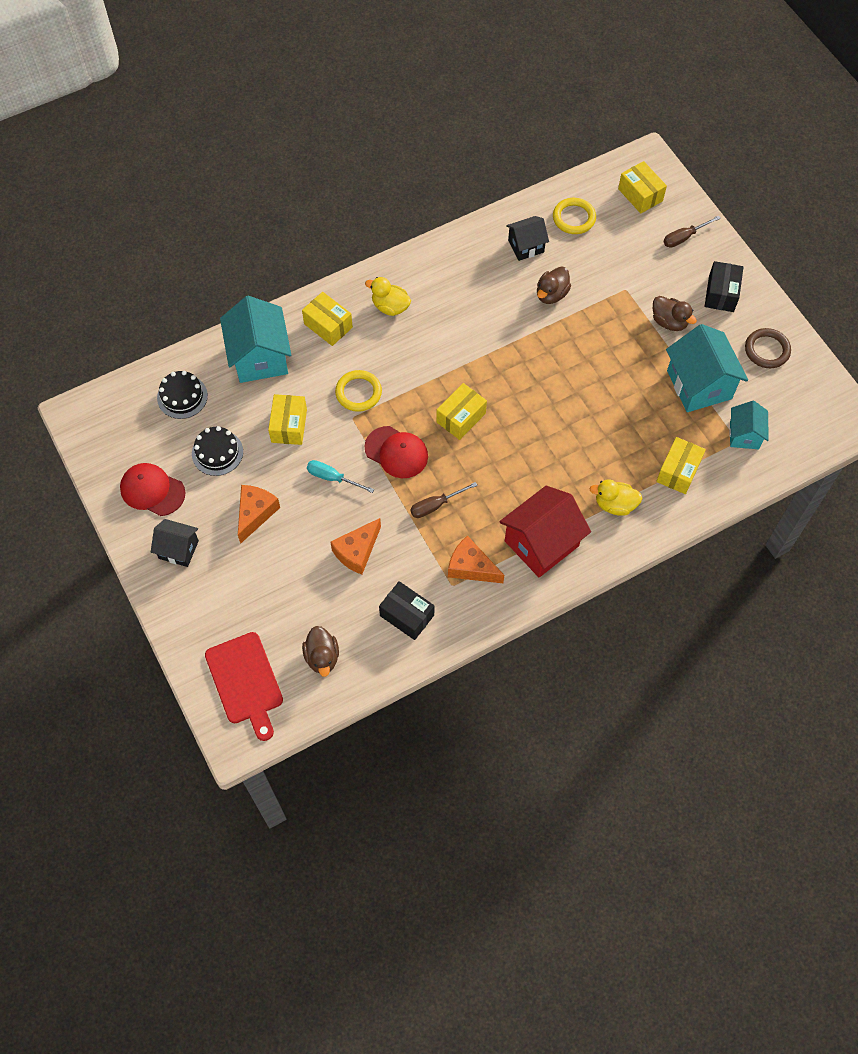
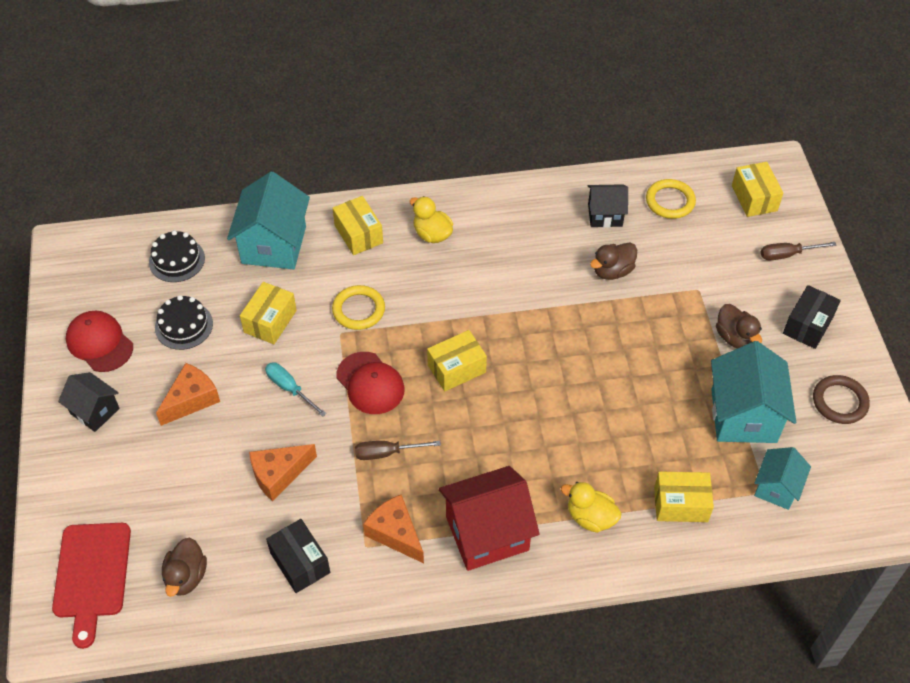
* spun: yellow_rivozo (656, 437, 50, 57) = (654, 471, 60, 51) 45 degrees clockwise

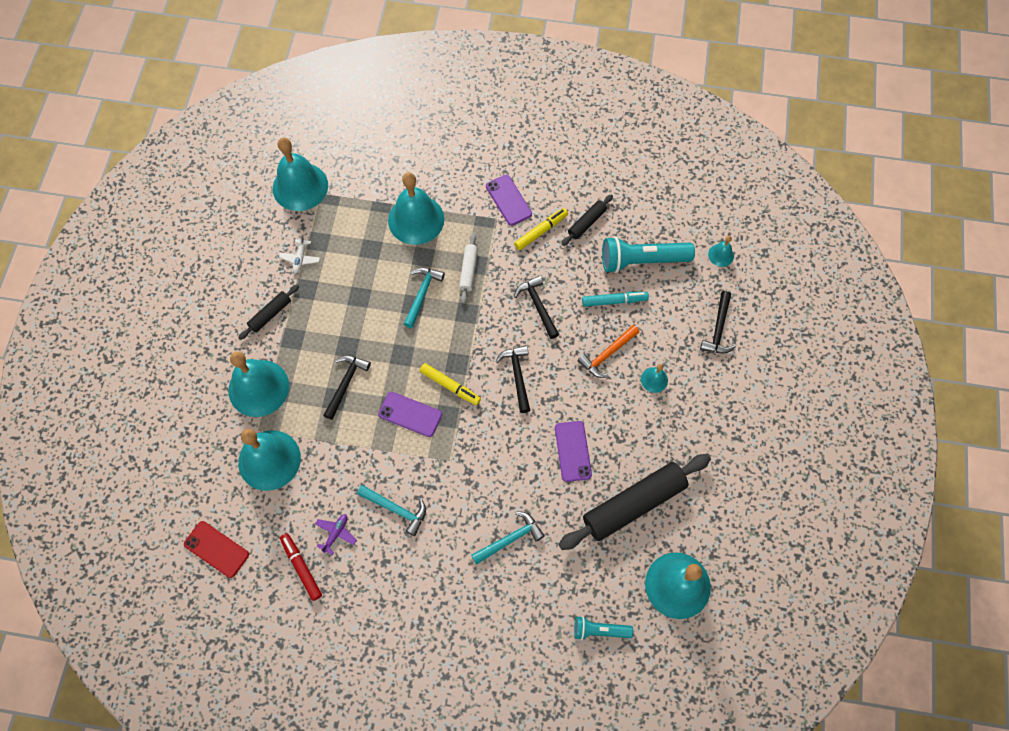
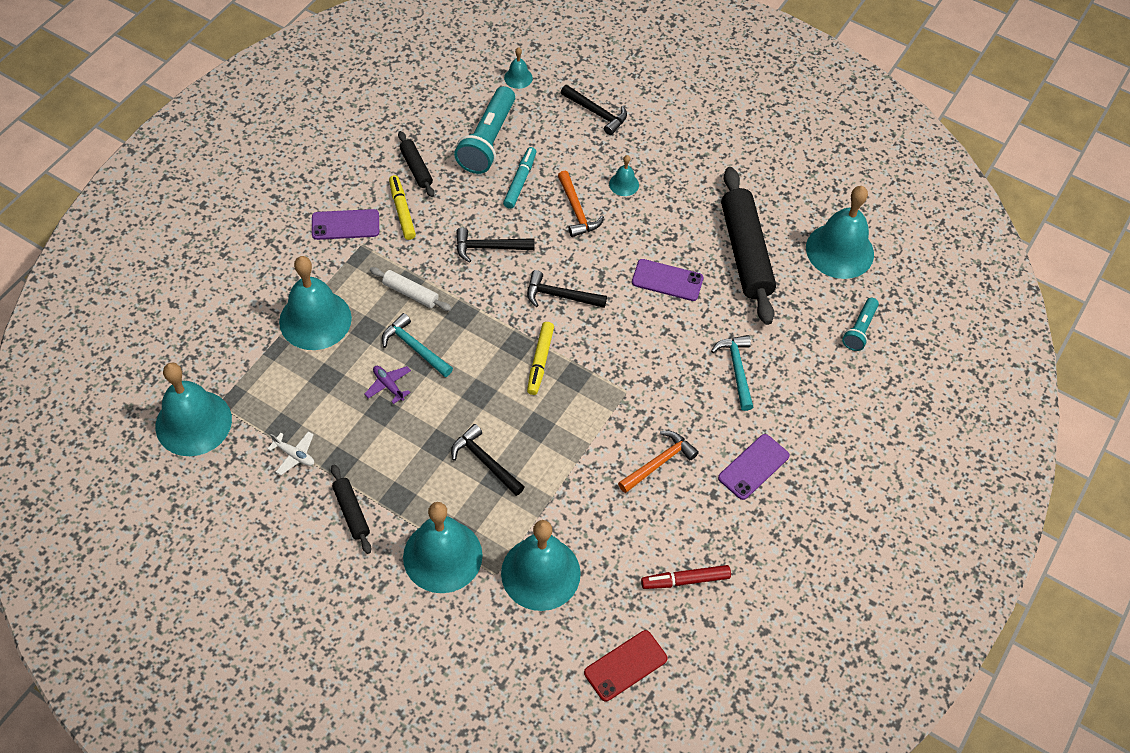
* relocated: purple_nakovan (315, 514, 42, 41) to (365, 366, 46, 38)
* relocated: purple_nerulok (378, 392, 64, 45) to (718, 434, 72, 66)
* colour: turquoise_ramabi (357, 485, 69, 51) to orange_ramabi (618, 431, 81, 62)
* spun: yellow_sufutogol (420, 363, 61, 42) = (527, 322, 27, 73) 135 degrees clockwise

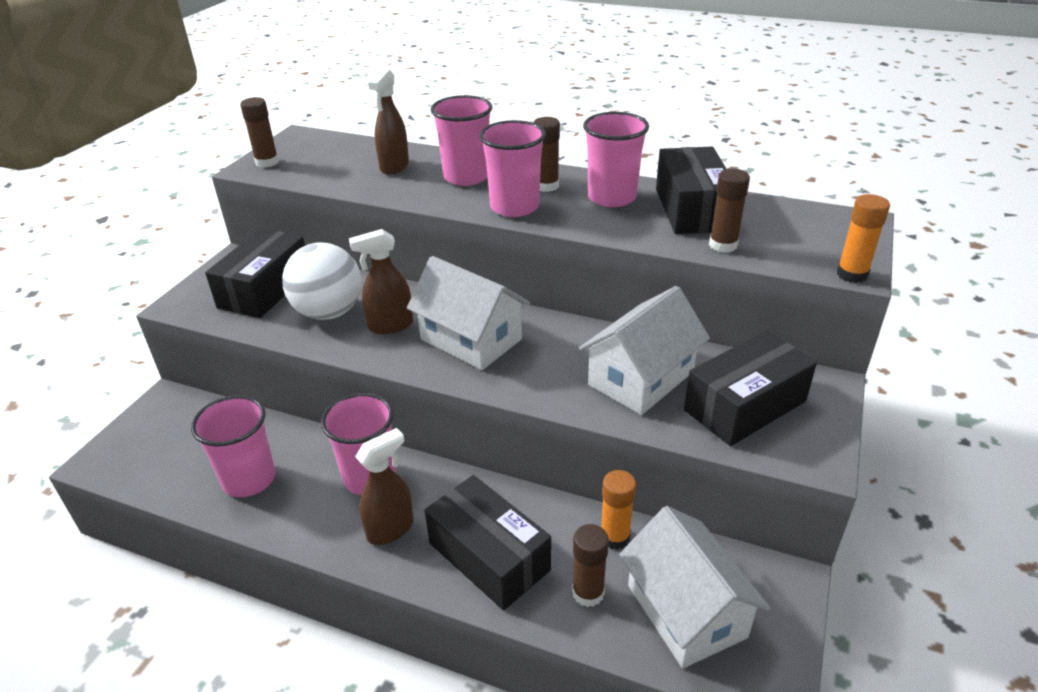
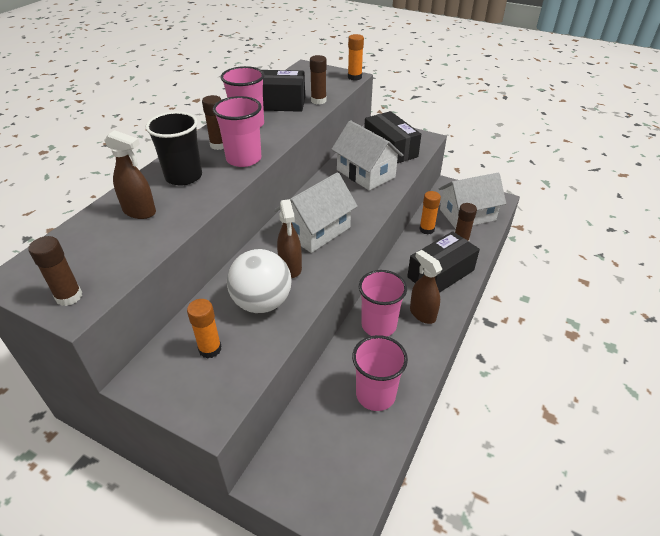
* exchanged: black_rivozo (205, 228, 100, 90) to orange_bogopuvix (187, 299, 35, 60)
* colour: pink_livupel (431, 95, 62, 91) to black_livupel (146, 112, 56, 74)

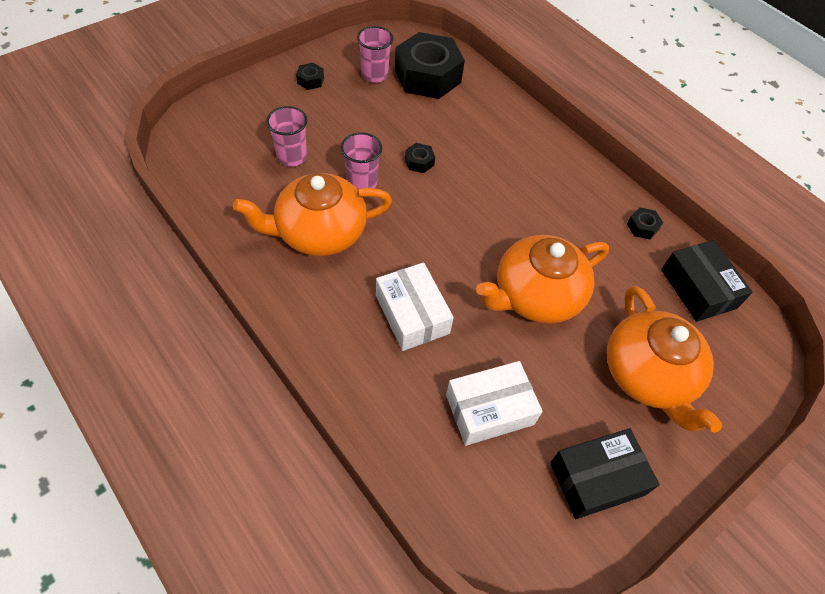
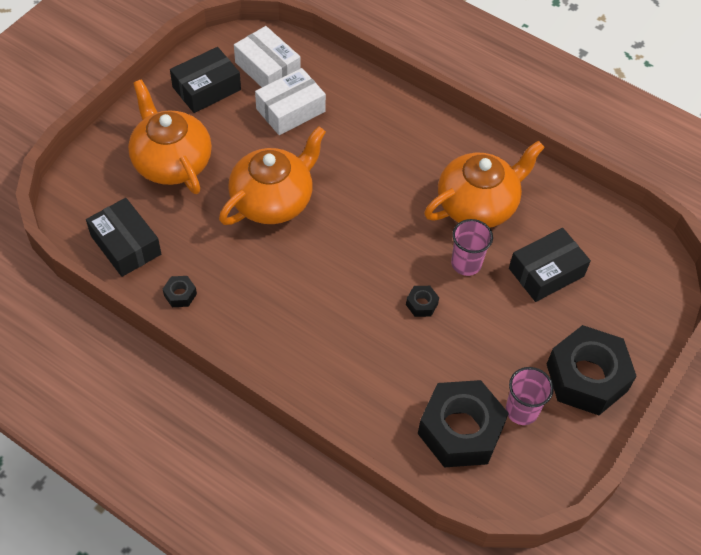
* relocated: white_rivozo (376, 262, 78, 89) to (234, 26, 67, 61)
* exchanged: pink_livupel (266, 106, 41, 61) to black_rivozo (509, 228, 82, 74)
* size: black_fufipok (296, 63, 28, 27) = (547, 325, 90, 90) x2.49

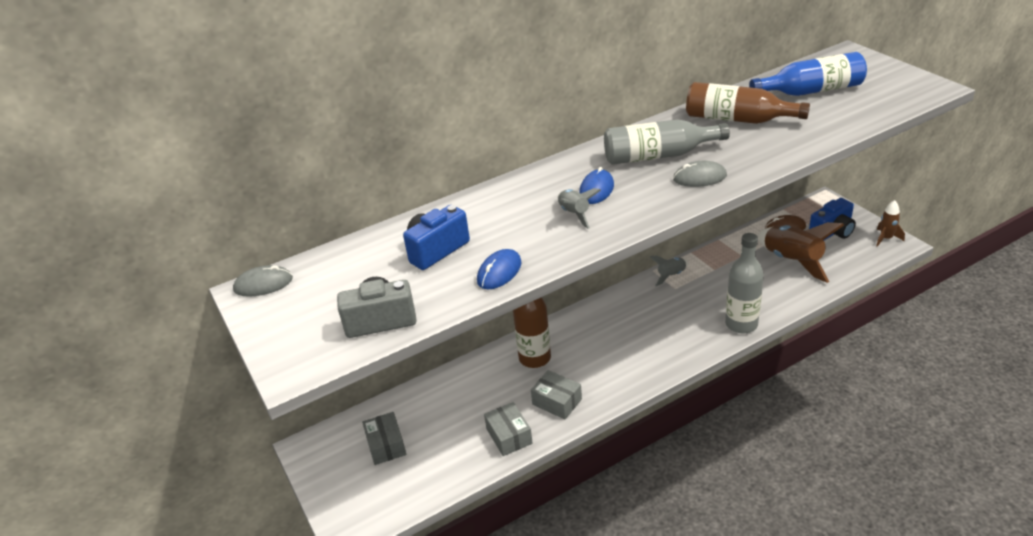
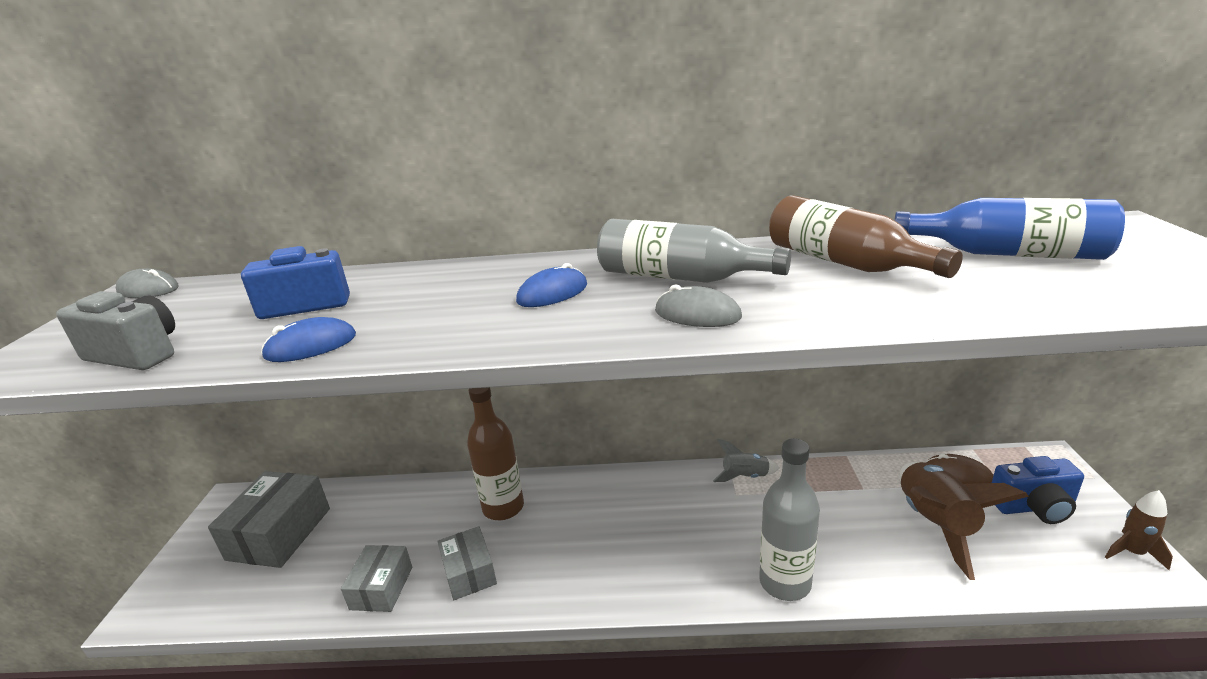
* missing: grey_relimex (558, 188, 43, 41)
* size: grey_rivozo (362, 412, 44, 53) = (208, 471, 122, 97) x1.64

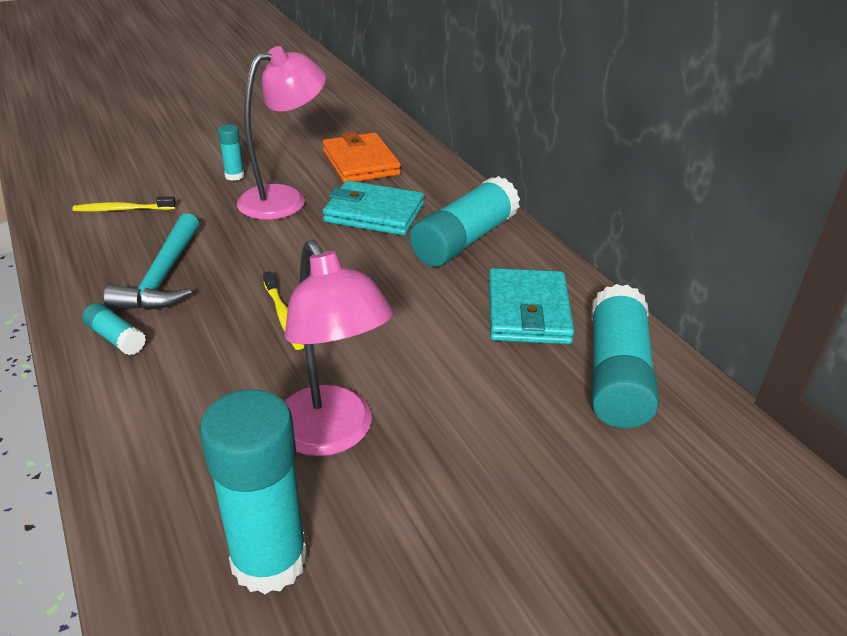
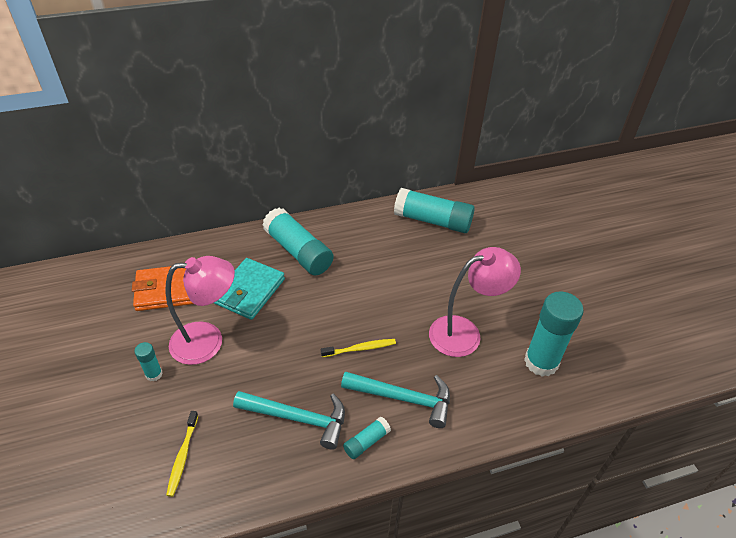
* missing: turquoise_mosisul (489, 268, 85, 76)
* appeared: turquoise_ramabi (341, 372, 109, 56)
* spun: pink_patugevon (237, 46, 89, 174) = (166, 256, 69, 109) 105 degrees clockwise

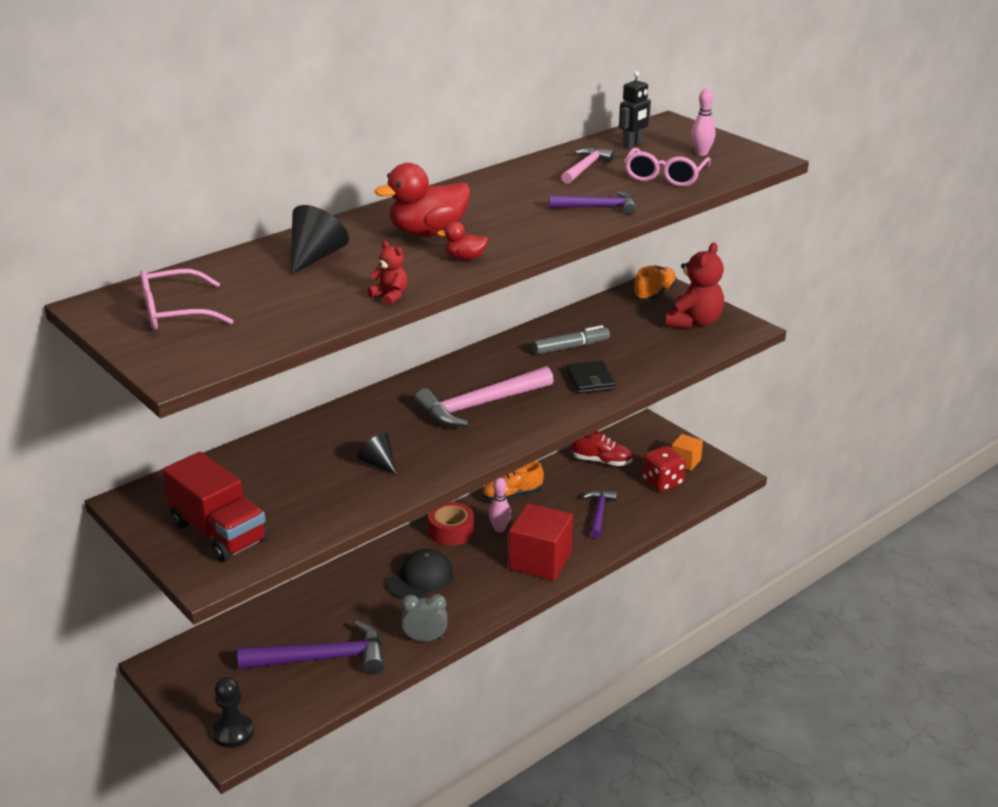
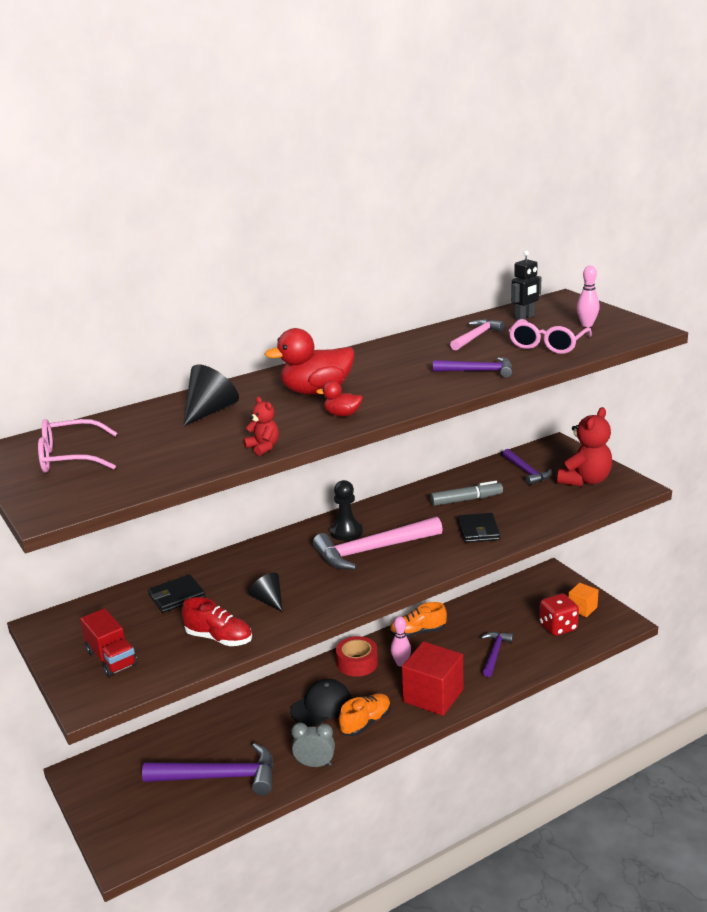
* appeared: black_mosisul (148, 575, 57, 38)
* appeared: purple_ramabi (502, 449, 50, 36)
* relocated: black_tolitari (212, 677, 42, 71) to (330, 480, 33, 61)
* relocated: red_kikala (571, 431, 61, 35) to (182, 597, 70, 49)
* relocated: orange_kikala (633, 265, 44, 36) to (339, 693, 52, 43)
* size: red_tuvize (162, 452, 106, 110) = (80, 608, 57, 69) x0.66

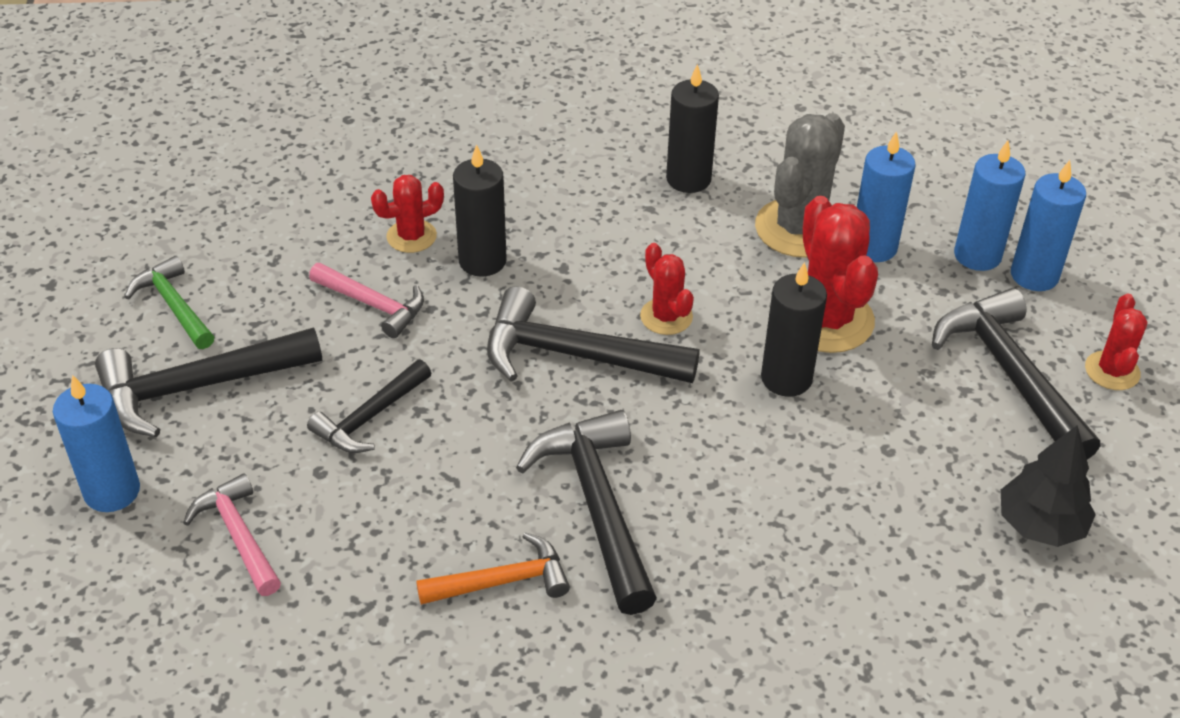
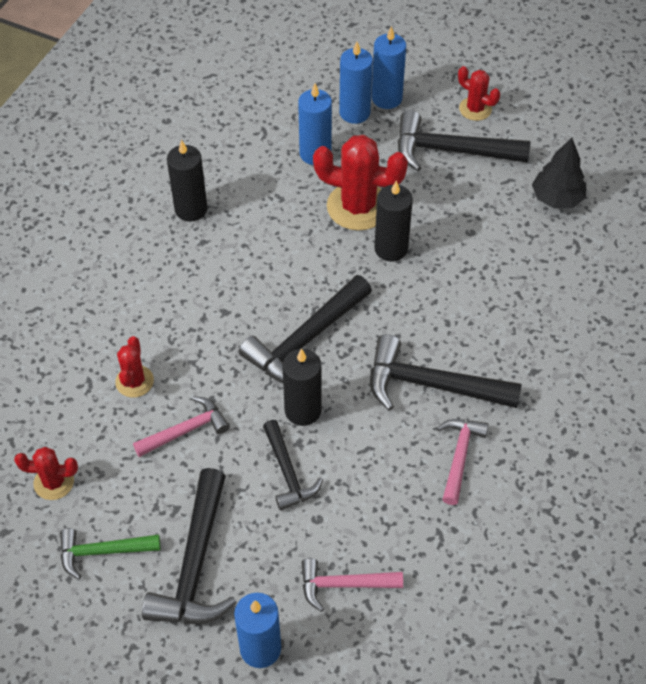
* missing: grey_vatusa (755, 113, 90, 145)
* relocated: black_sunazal (453, 144, 54, 133) to (282, 349, 40, 77)
* relocated: red_vatusa (640, 243, 54, 92) to (14, 447, 64, 53)
* colour: orange_ramabi (416, 532, 154, 73) to pink_ramabi (437, 419, 52, 86)

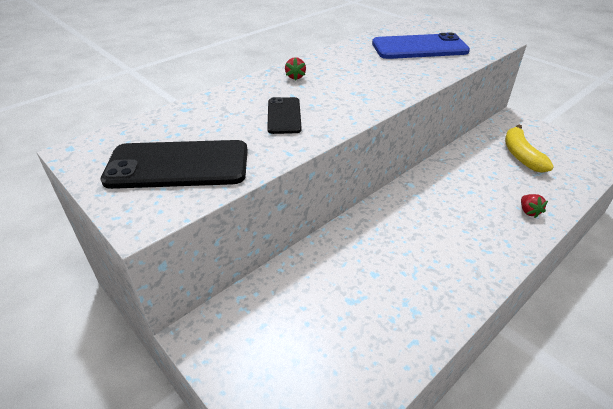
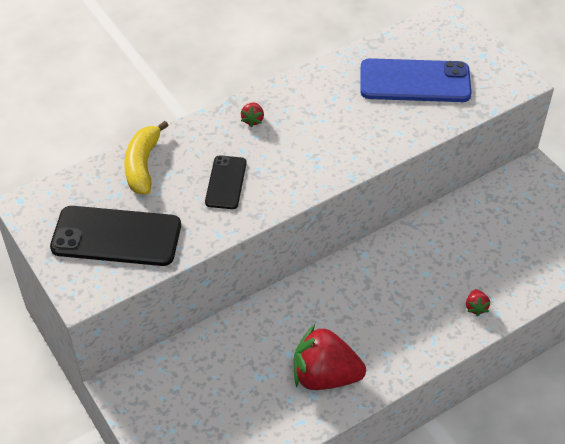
* appeared: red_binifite (294, 324, 72, 66)
* relocated: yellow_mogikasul (505, 124, 49, 49) to (124, 121, 45, 74)

